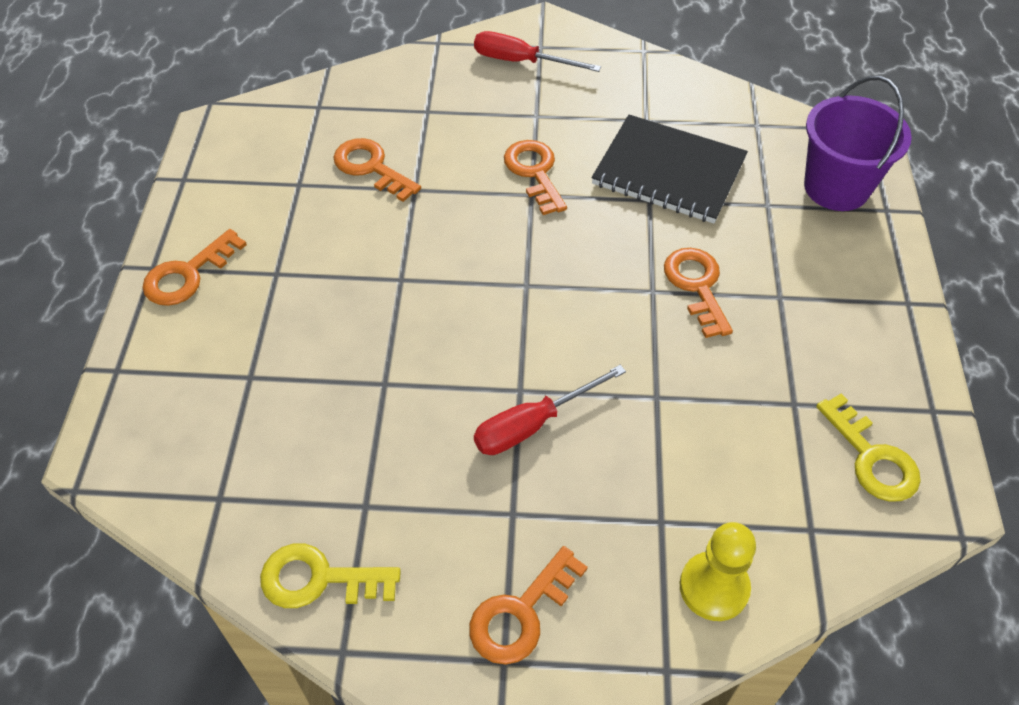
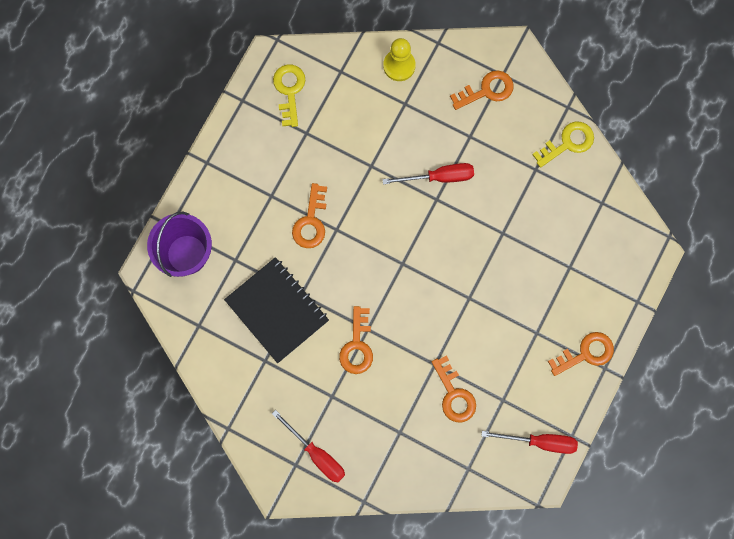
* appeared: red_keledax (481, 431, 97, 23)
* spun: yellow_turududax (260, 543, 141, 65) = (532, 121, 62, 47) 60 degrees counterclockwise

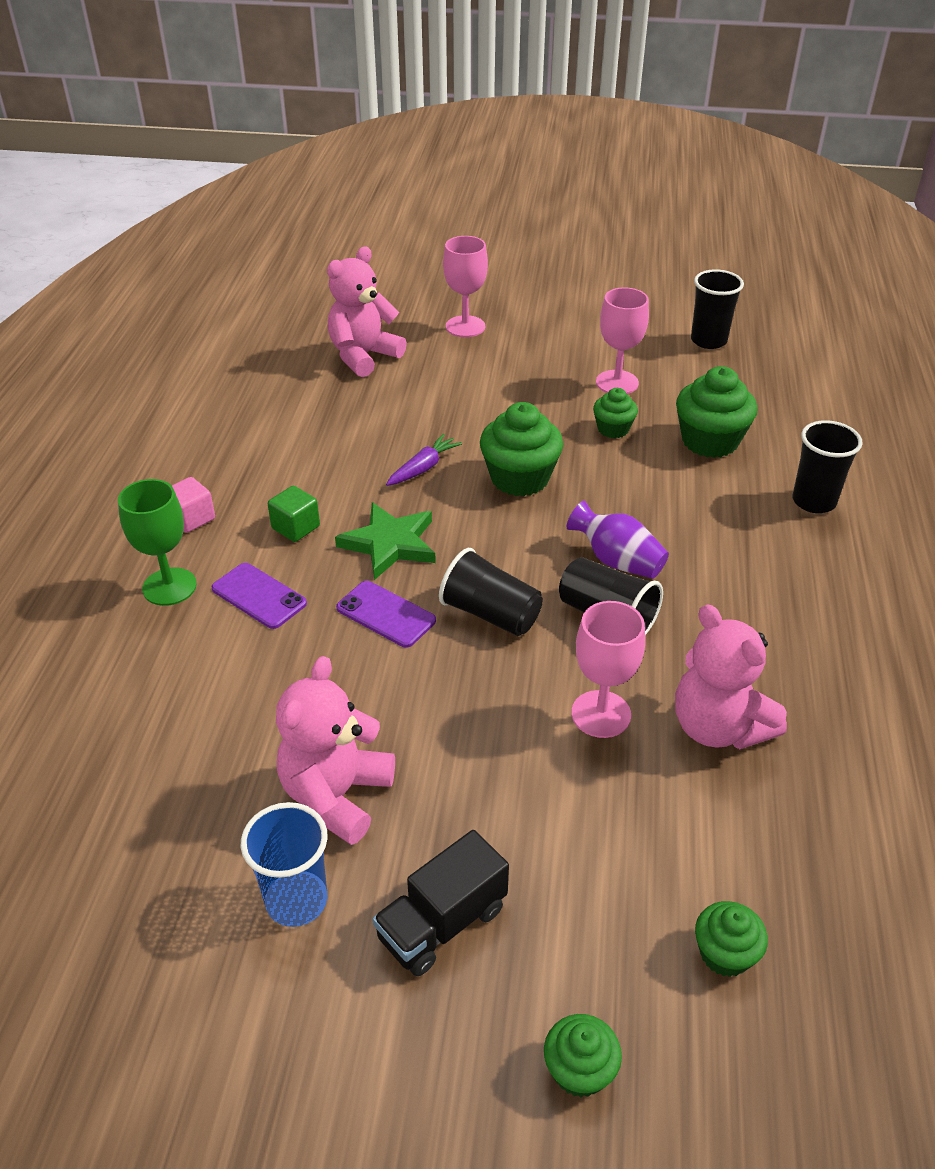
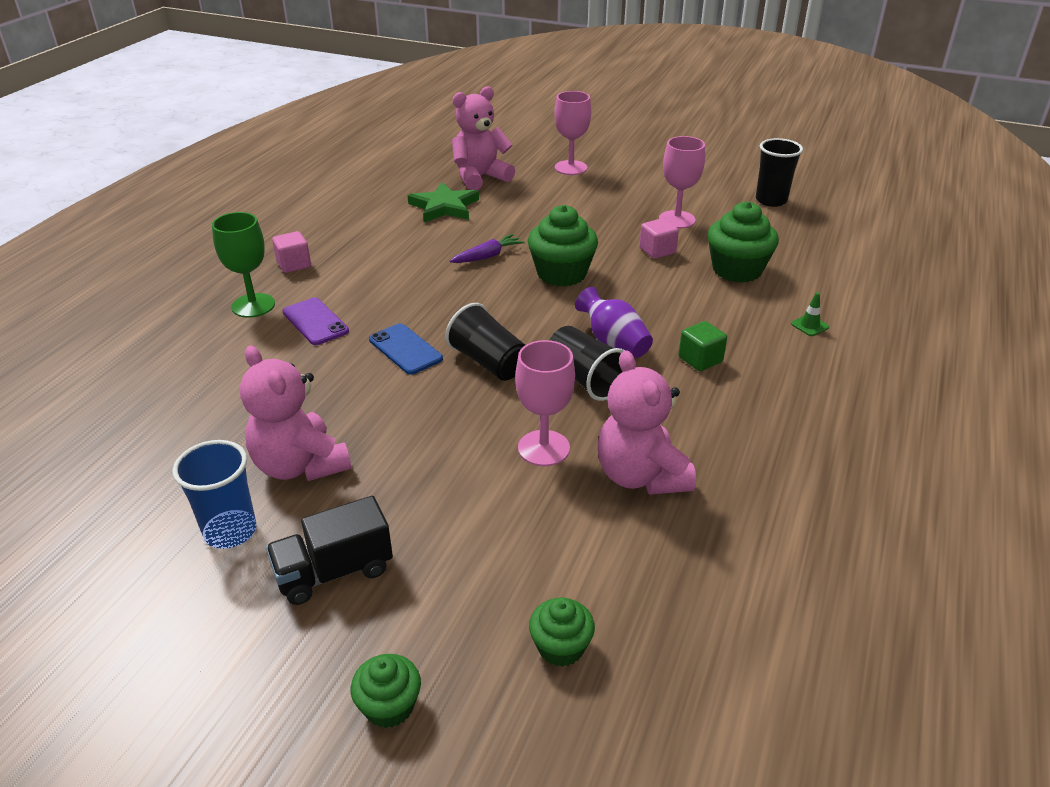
* relocated: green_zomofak (268, 486, 52, 56) to (679, 321, 48, 50)
* relocated: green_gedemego (335, 502, 101, 78) to (408, 182, 71, 40)
* exchanged: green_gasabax (593, 388, 45, 50) to pink_zomofak (639, 218, 40, 41)
* exchanged: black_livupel (792, 420, 71, 93) to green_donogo (791, 292, 38, 44)
* colour: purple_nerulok (336, 581, 100, 67) to blue_nerulok (369, 323, 74, 52)
* spun: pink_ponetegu (276, 656, 119, 189) = (240, 346, 111, 135) 75 degrees counterclockwise

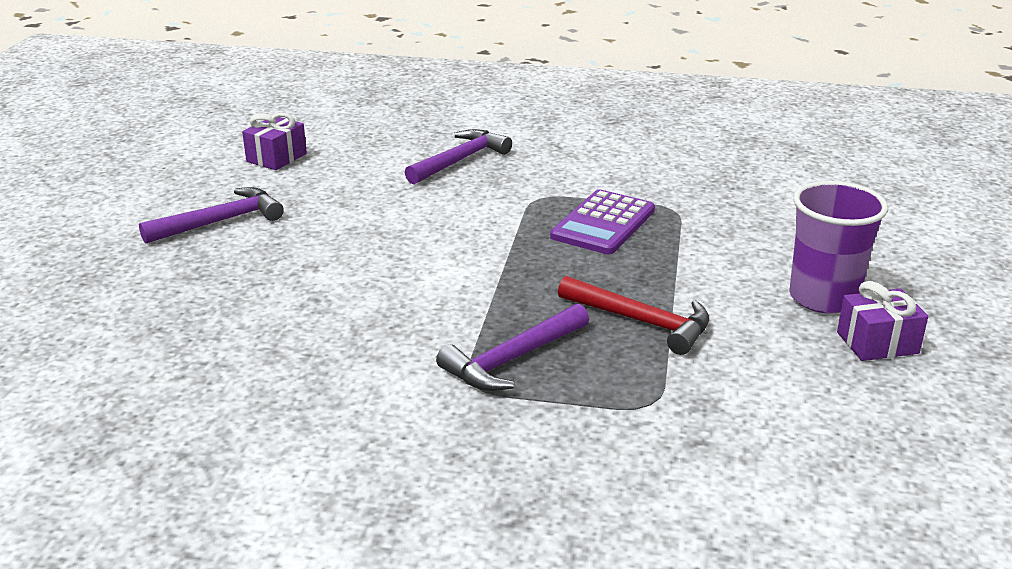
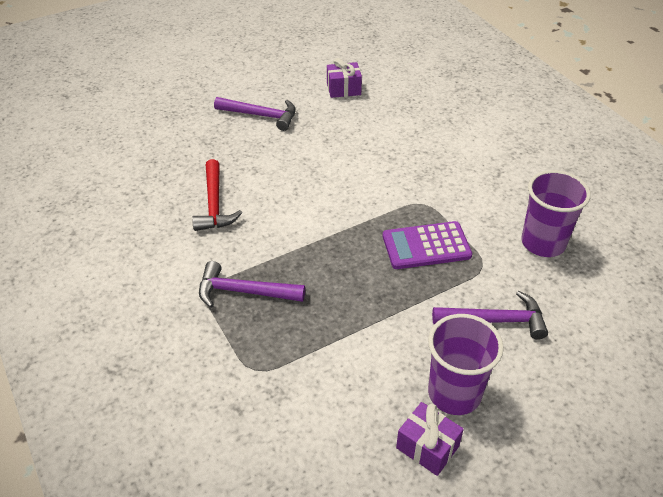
* appeared: purple_livupel (521, 170, 70, 87)
* relocated: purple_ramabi (405, 129, 107, 55) to (432, 291, 116, 49)
* relocated: red_ramabi (558, 276, 151, 79) to (192, 159, 50, 72)

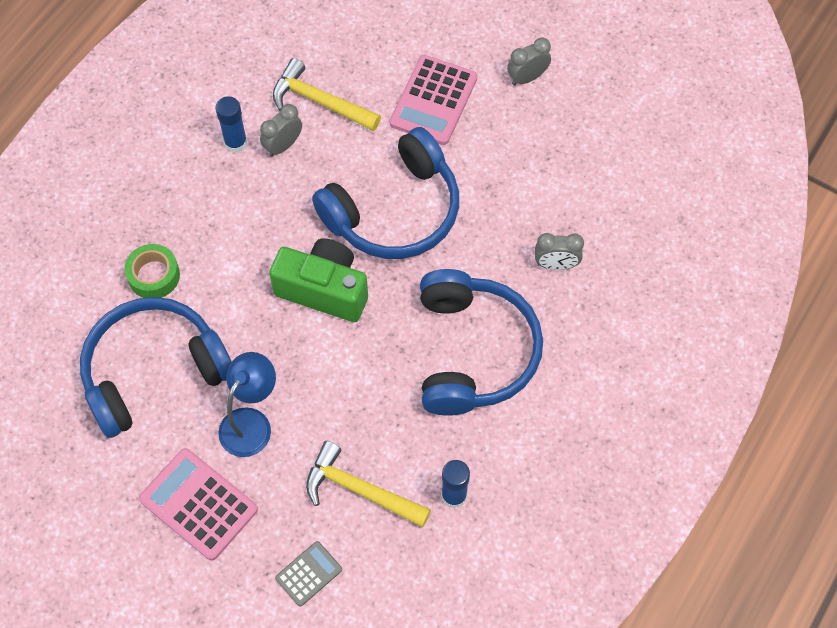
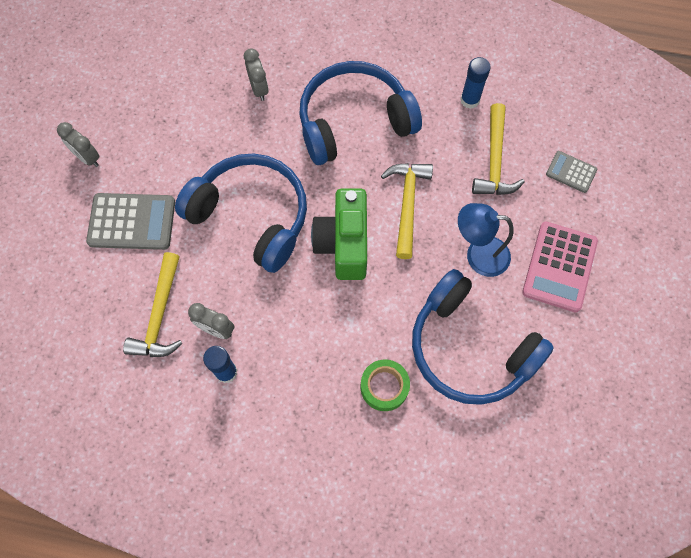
* appeared: yellow_ramabi (381, 163, 52, 96)
* colour: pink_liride (390, 55, 87, 90) to grey_liride (86, 193, 89, 57)

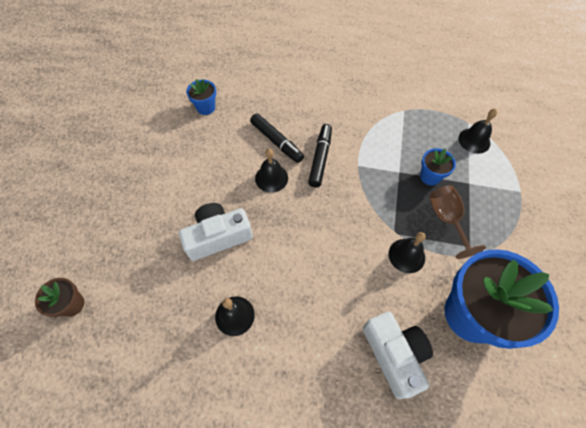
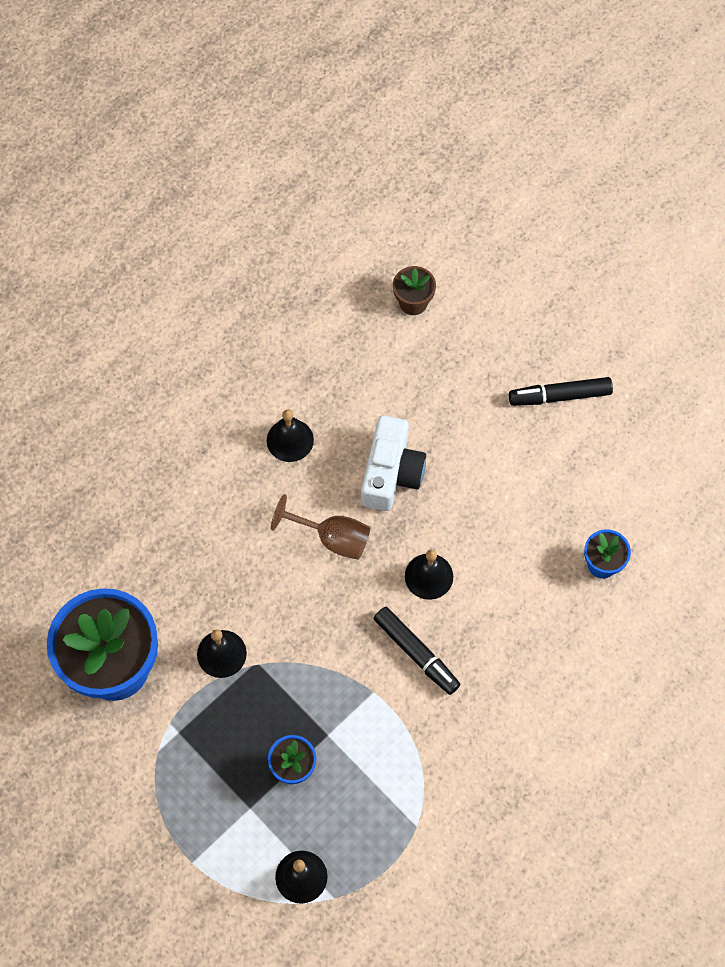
* missing: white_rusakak (363, 312, 70, 87)
* relocated: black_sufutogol (250, 113, 54, 50) to (509, 377, 104, 29)
* relocated: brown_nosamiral (429, 185, 57, 74) to (271, 494, 99, 66)

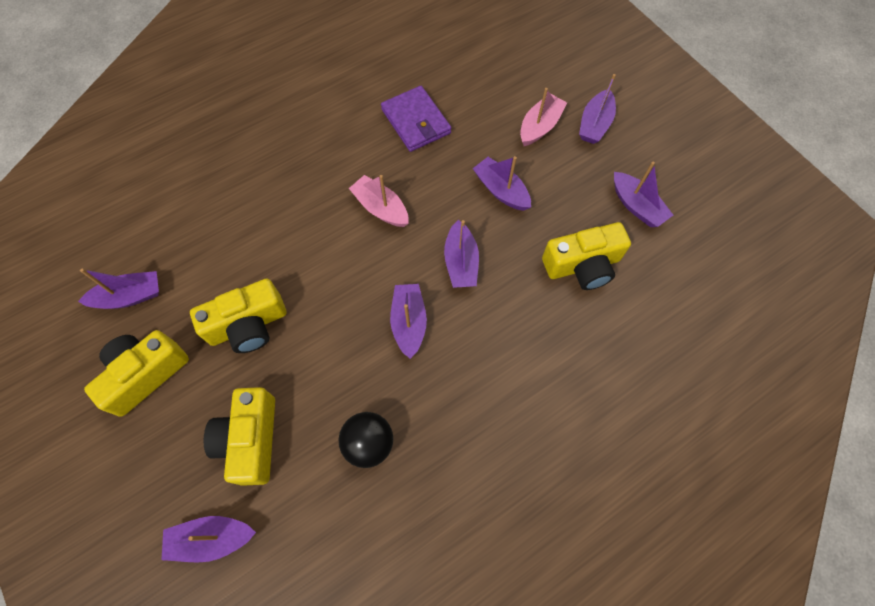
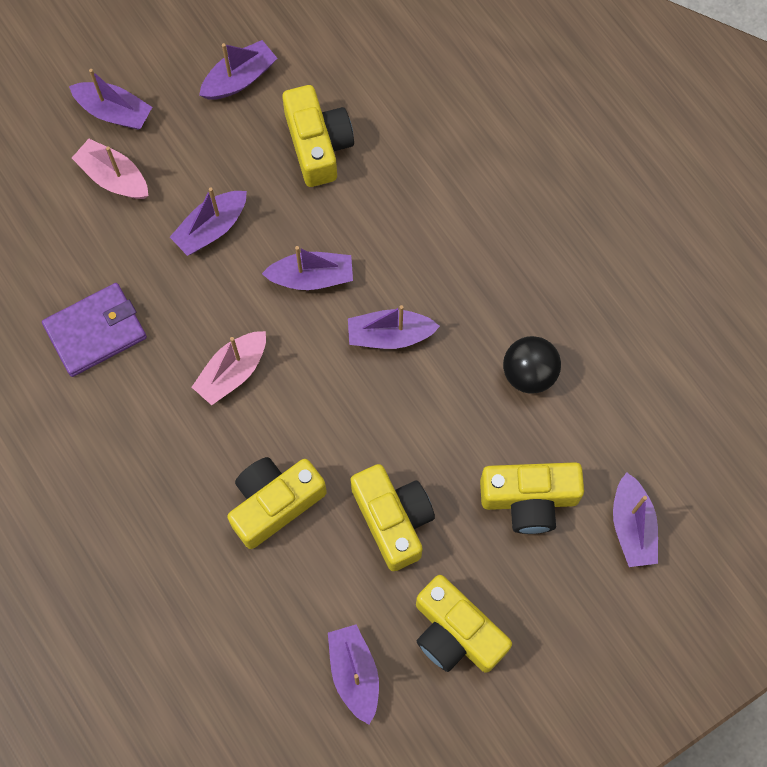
* appeared: yellow_rusakak (227, 457, 100, 92)

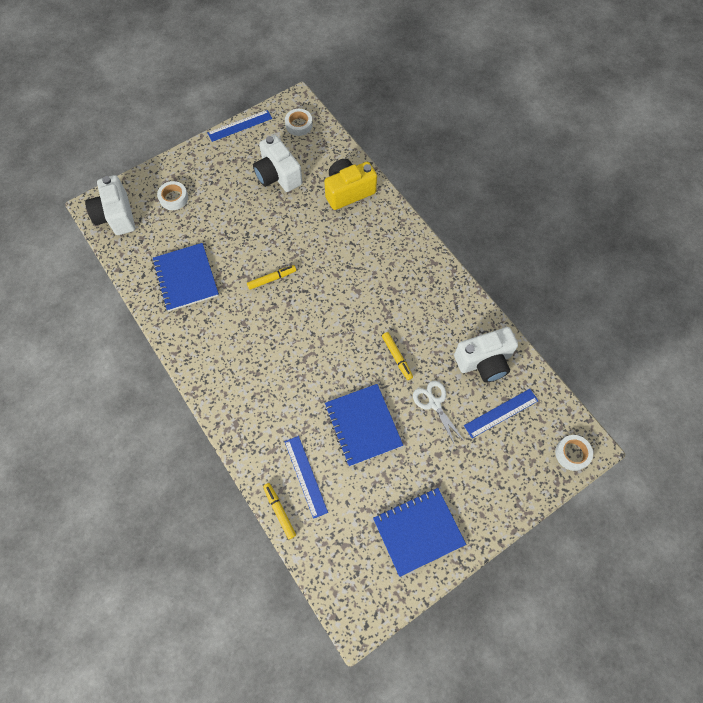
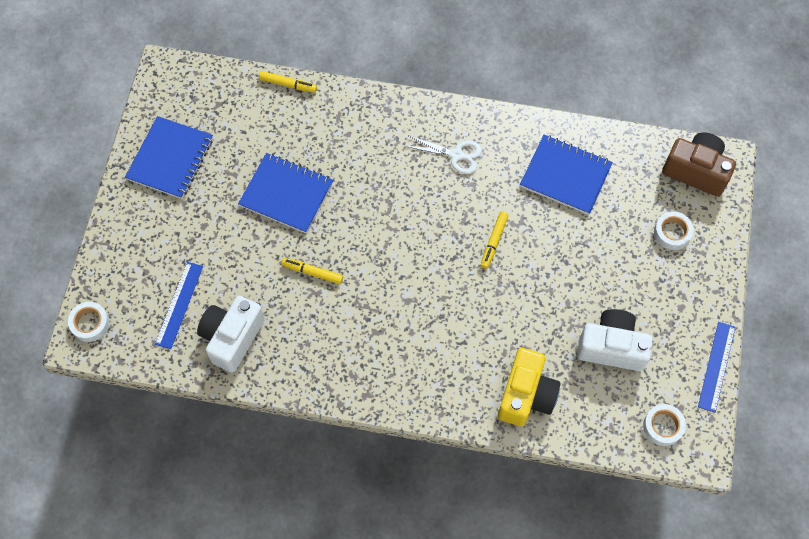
* missing: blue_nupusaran (284, 436, 44, 83)
* relocated: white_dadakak (413, 381, 52, 66) to (405, 136, 77, 38)
* colour: white_rusakak (85, 175, 50, 60) to brown_rusakak (662, 132, 74, 64)

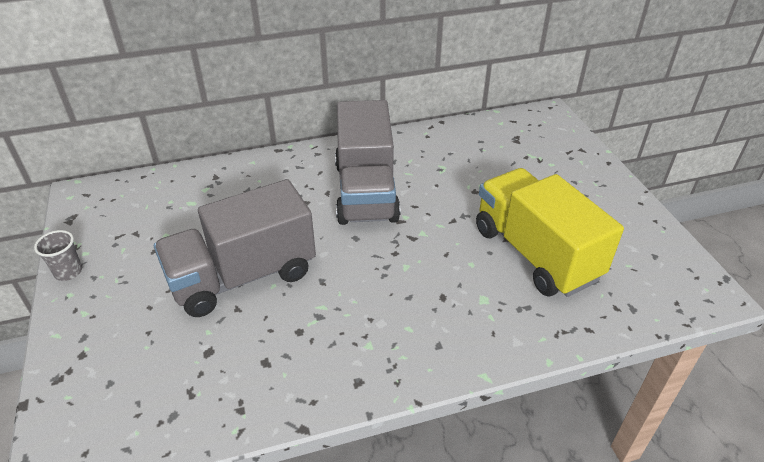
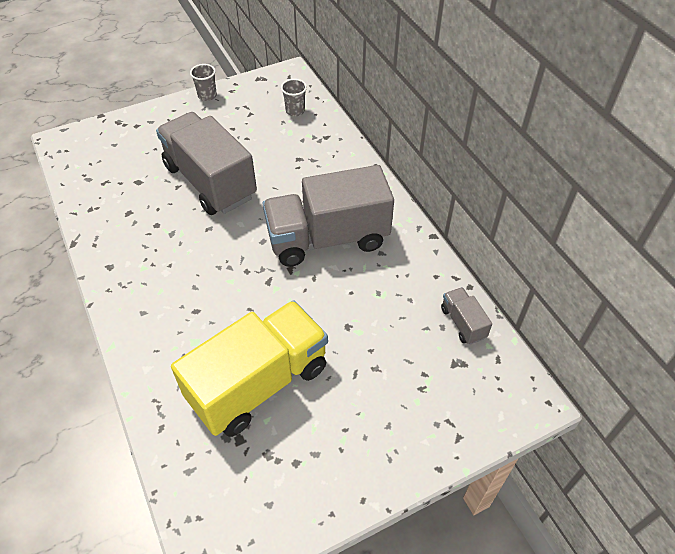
* appeared: grey_livupel (281, 79, 26, 38)
* appeared: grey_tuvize (441, 287, 51, 58)

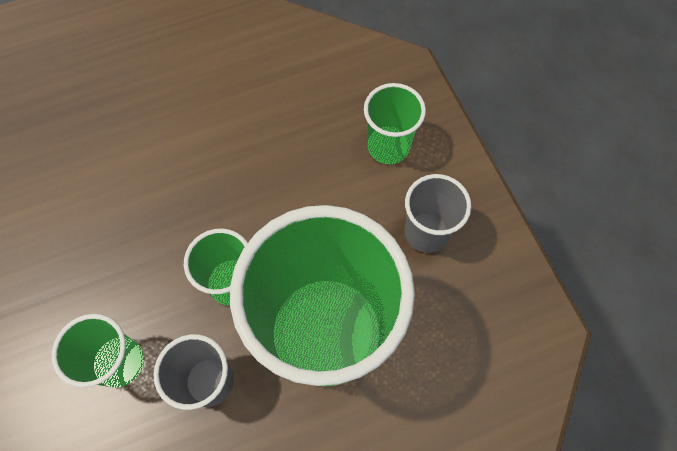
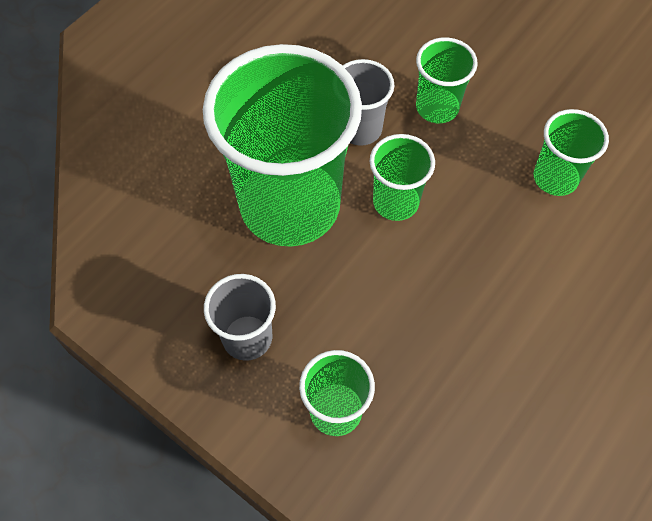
* appeared: green_livupel (534, 109, 75, 87)

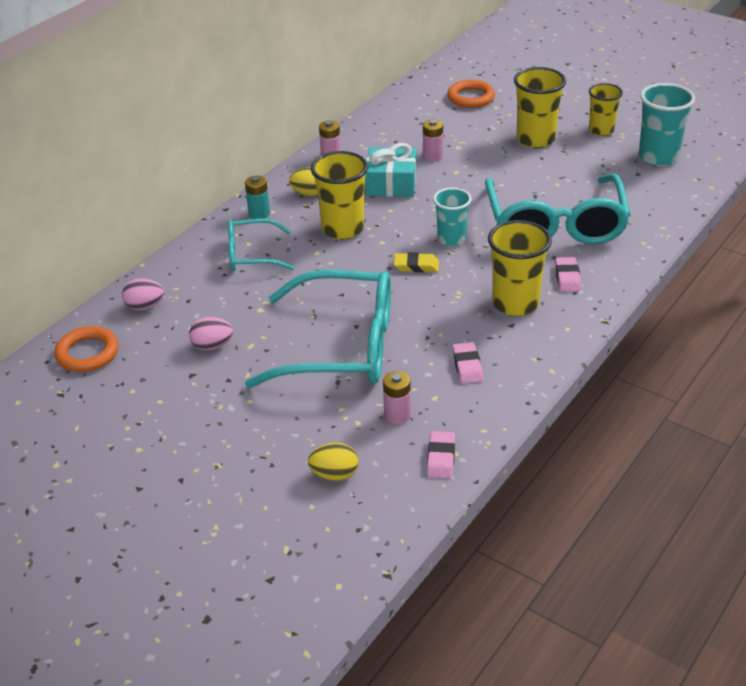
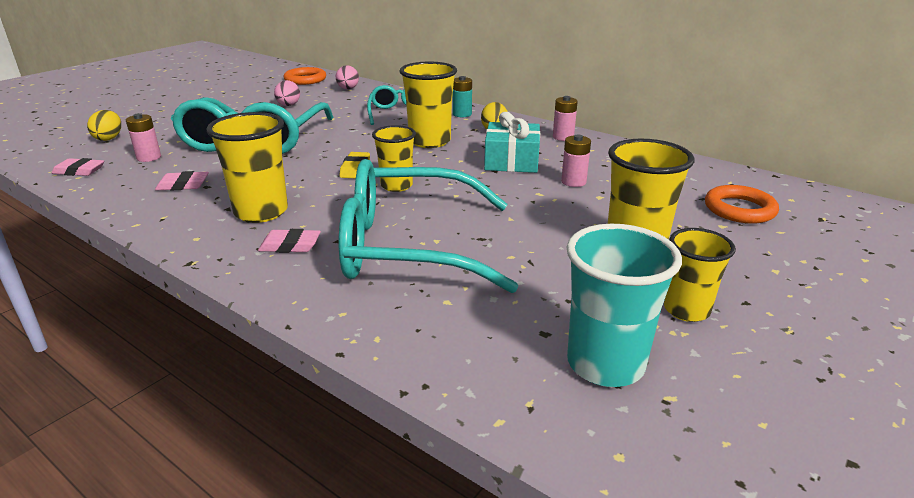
* colour: turquoise_livupel (433, 188, 39, 58) to yellow_livupel (372, 125, 44, 67)

